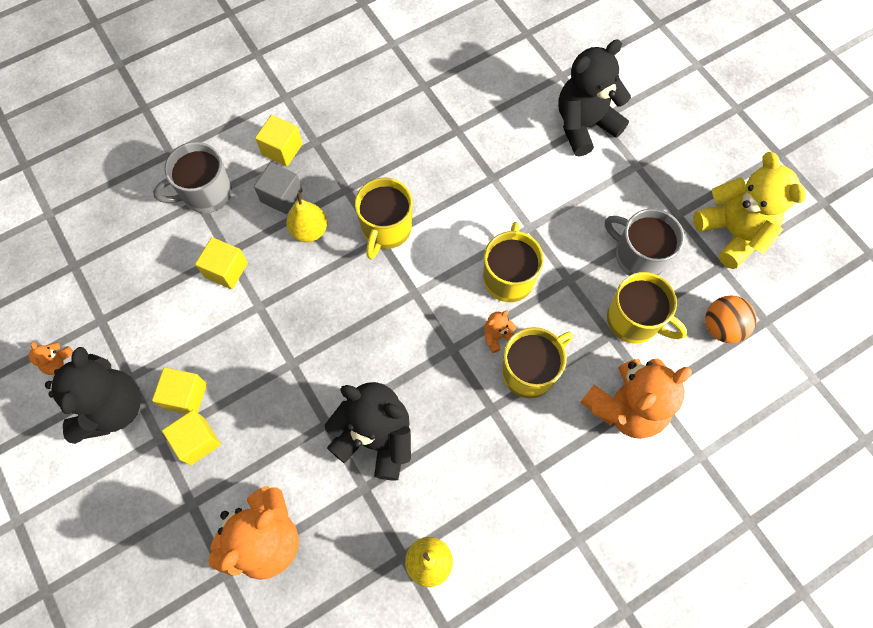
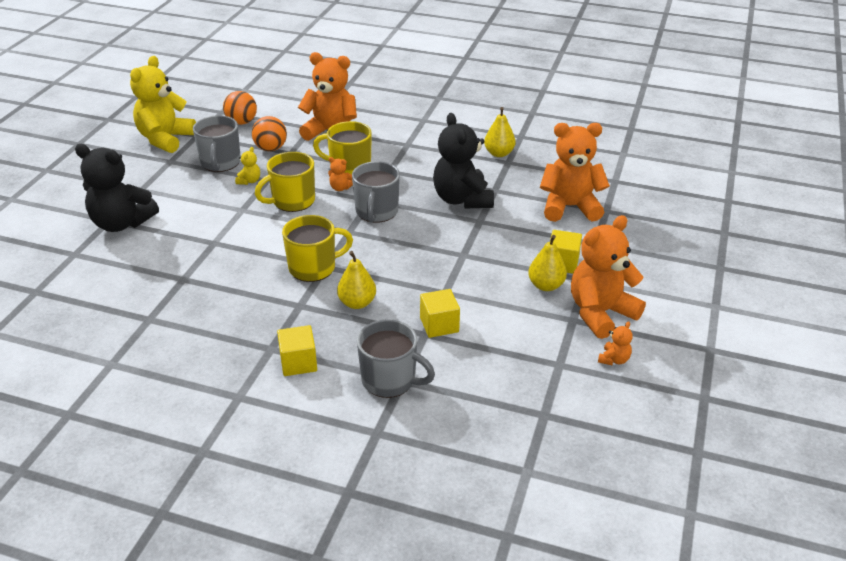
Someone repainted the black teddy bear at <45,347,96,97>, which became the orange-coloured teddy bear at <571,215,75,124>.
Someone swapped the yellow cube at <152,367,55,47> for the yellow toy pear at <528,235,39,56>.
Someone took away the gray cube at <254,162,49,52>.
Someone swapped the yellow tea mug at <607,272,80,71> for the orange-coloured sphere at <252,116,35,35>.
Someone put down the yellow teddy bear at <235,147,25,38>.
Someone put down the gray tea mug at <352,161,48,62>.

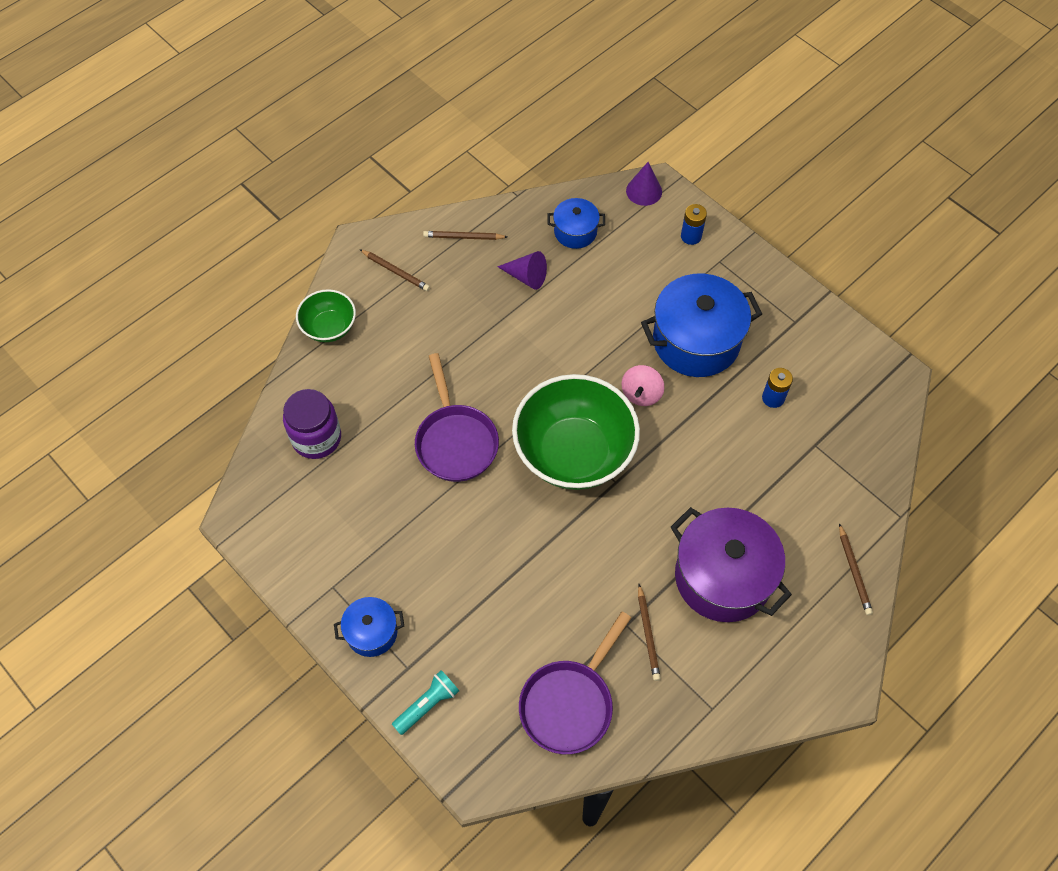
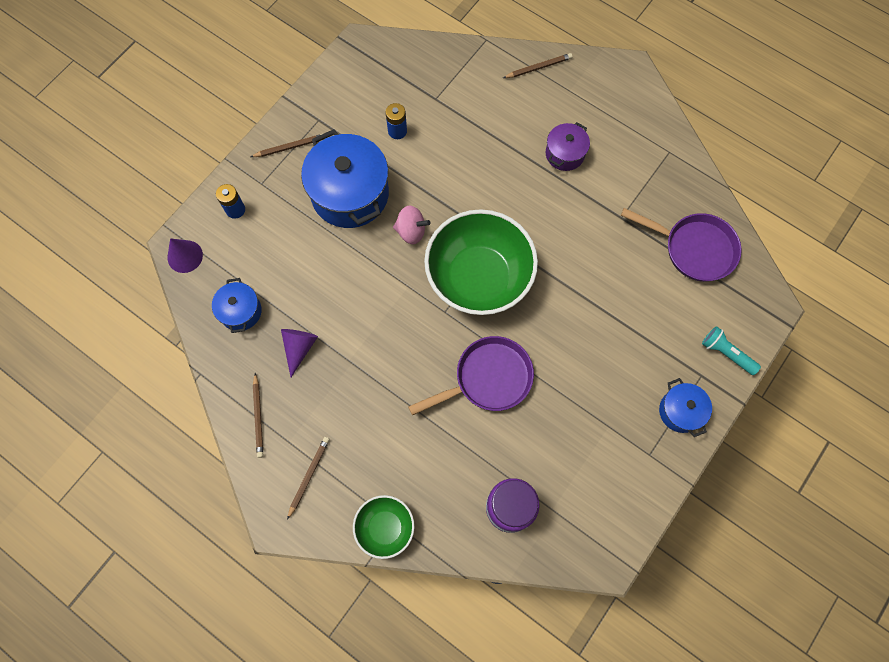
Someone carried the brown pencil from <638,584,23,97> to <250,134,76,23>.
Someone scaled the purple pot at <671,507,121,115> by 0.52.

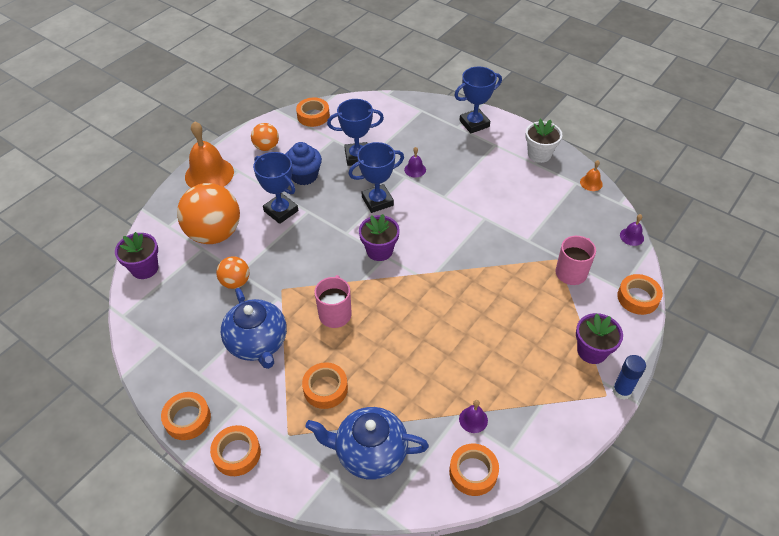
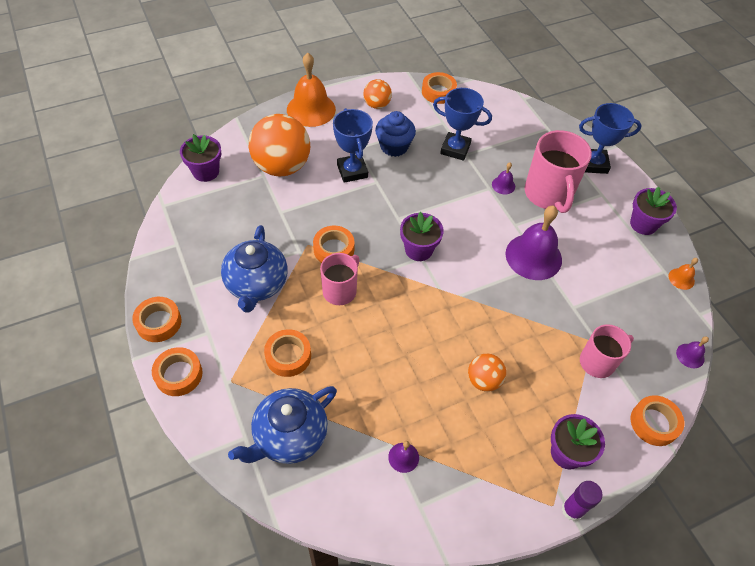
Someone carried the orange-coloured sphere from <216,256,34,33> to <468,354,38,38>.
Someone rotated the blue tea pot at <305,407,124,73> by 75 degrees counterclockwise.
Someone took away the blue trophy at <348,142,56,71>.
Someone carried the orange-coloured sticky tape from <449,444,50,52> to <313,226,41,37>.
Someone repainted the white flower pot at <525,119,37,44>, which became the purple flower pot at <630,187,47,48>.
Someone repainted the blue stick of glue at <612,355,34,45>, which became the purple stick of glue at <562,481,41,40>.
Someone put down the purple bell at <505,206,57,74>.
Someone put down the rose-pink tea mug at <524,130,68,83>.

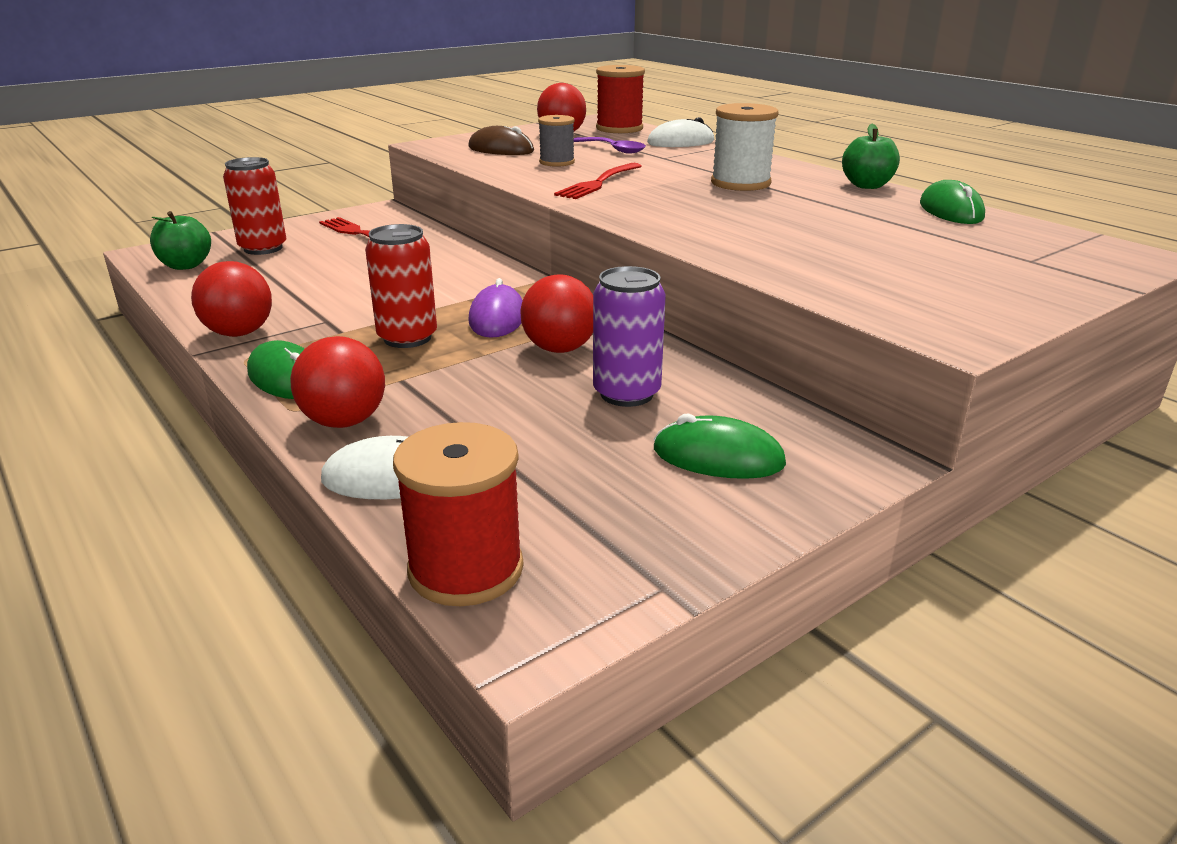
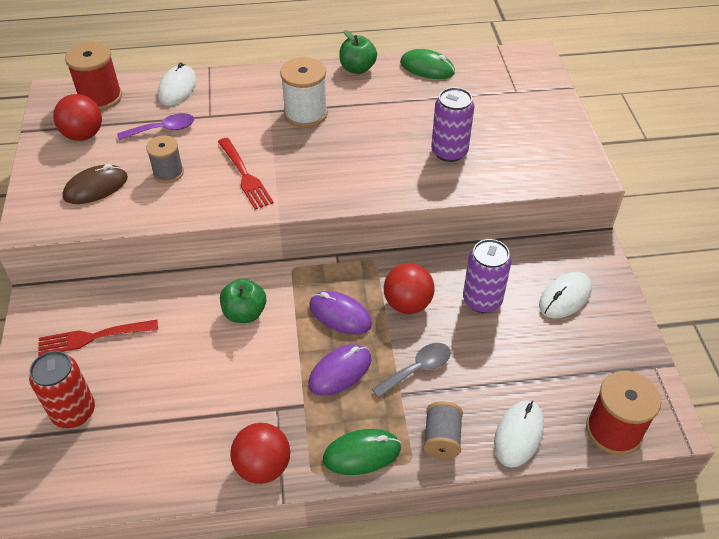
Someone carried the leaf-green apple fruit from <150,211,61,59> to <220,278,46,45>.
Someone swapped the red sphere at <290,336,95,92> for the gray bobbin at <423,401,40,58>.
Someone swapped the red soda can at <365,224,72,124> for the purple computer mouse at <308,344,63,52>.
Someone repainted the leaf-green computer mouse at <653,413,133,66>, which became the white computer mouse at <539,272,53,47>.
Someone put down the gray spoon at <372,343,79,55>.
Someone put down the purple soda can at <431,87,43,75>.

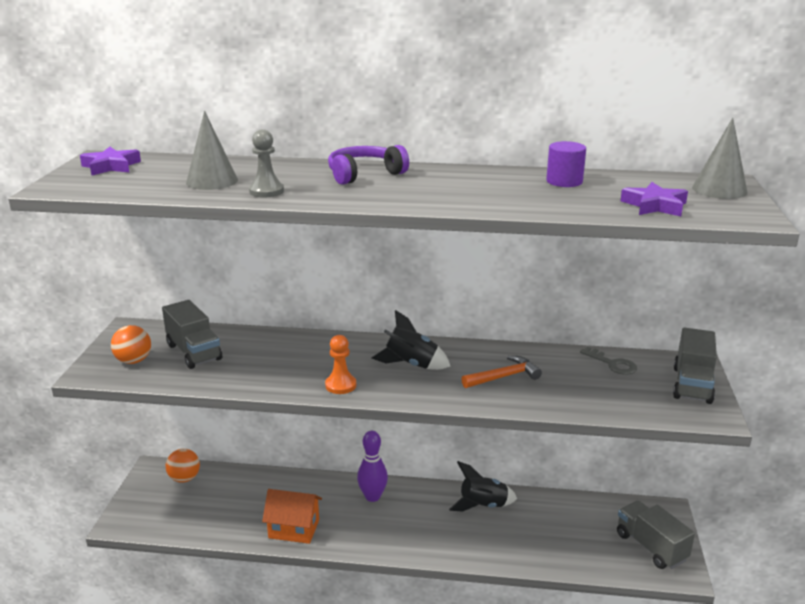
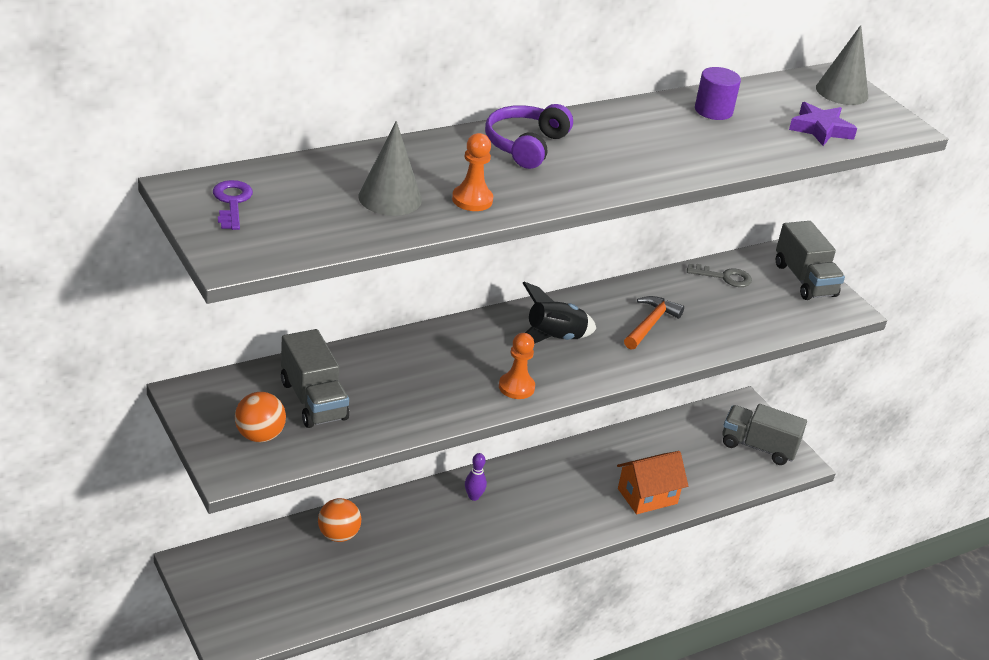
Someone swapped the purple five-pointed star at <80,147,61,28> for the purple latchkey at <213,180,40,50>.
Someone rotated the gray truck at <162,300,60,69> by 45 degrees clockwise.
Someone carried the orange-coloured sphere from <166,449,34,34> to <318,498,43,44>.
Someone repainted the gray game pawn at <249,129,35,68>, which became the orange-coloured game pawn at <452,133,41,78>.
Someone carried the orange-coloured toy house from <262,489,60,55> to <617,451,71,63>.
Someone scaled the purple tenpin at <357,431,31,71> by 0.60.
Someone took away the black toy rocket at <449,461,68,51>.

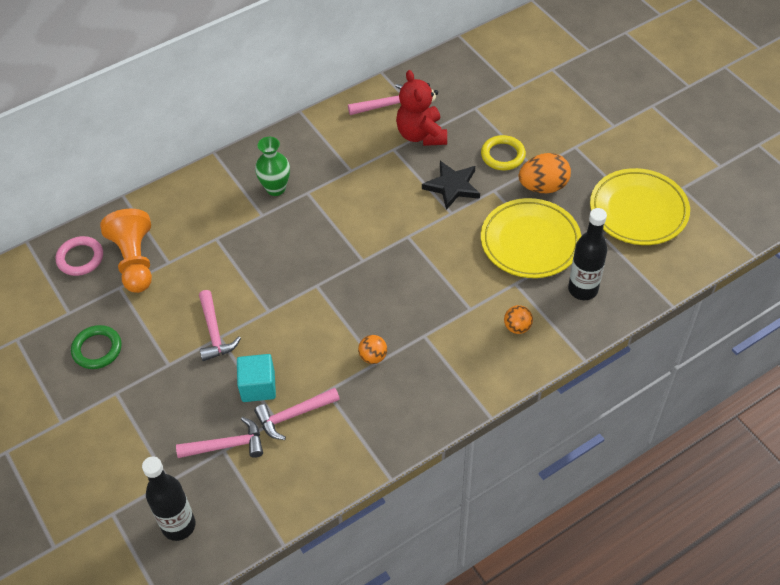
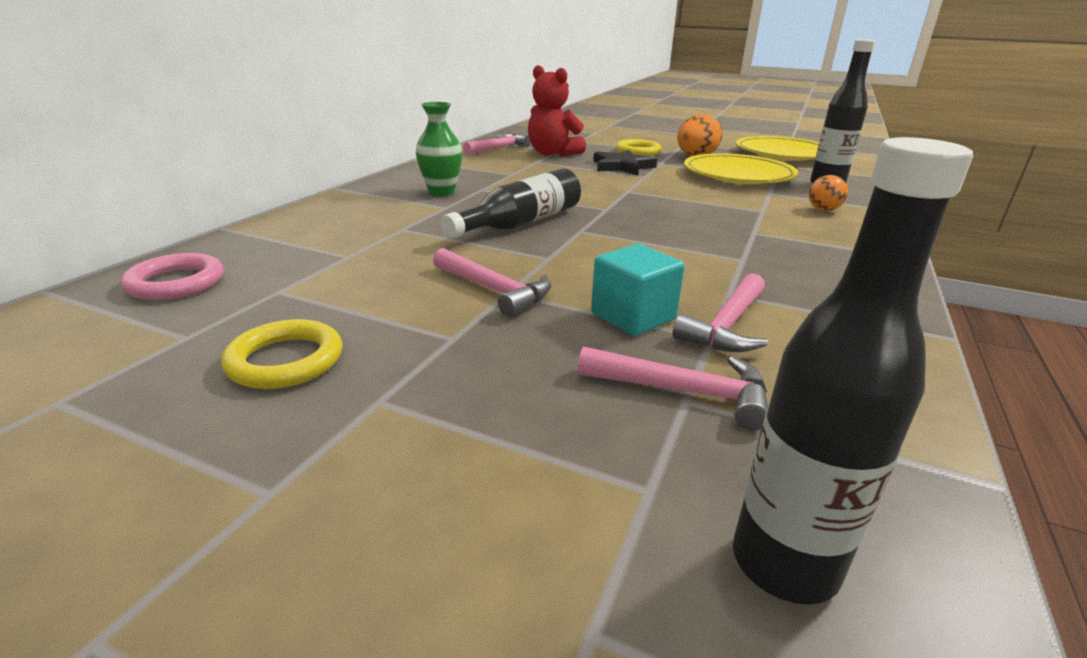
Someone repainted the leaf-green ring at <71,325,51,44>, which became the yellow ring at <221,319,121,70>.
Someone took away the orange-coloured game pawn at <100,209,52,84>.
Someone rotated the rose-pink hammer at <176,417,87,41> by 60 degrees clockwise.
Someone took away the orange-coloured sphere at <358,335,29,29>.
Someone put down the black bottle at <441,168,140,70>.

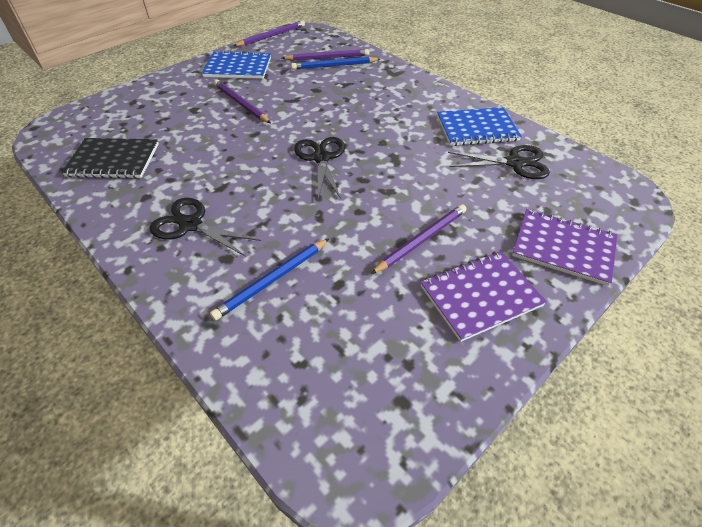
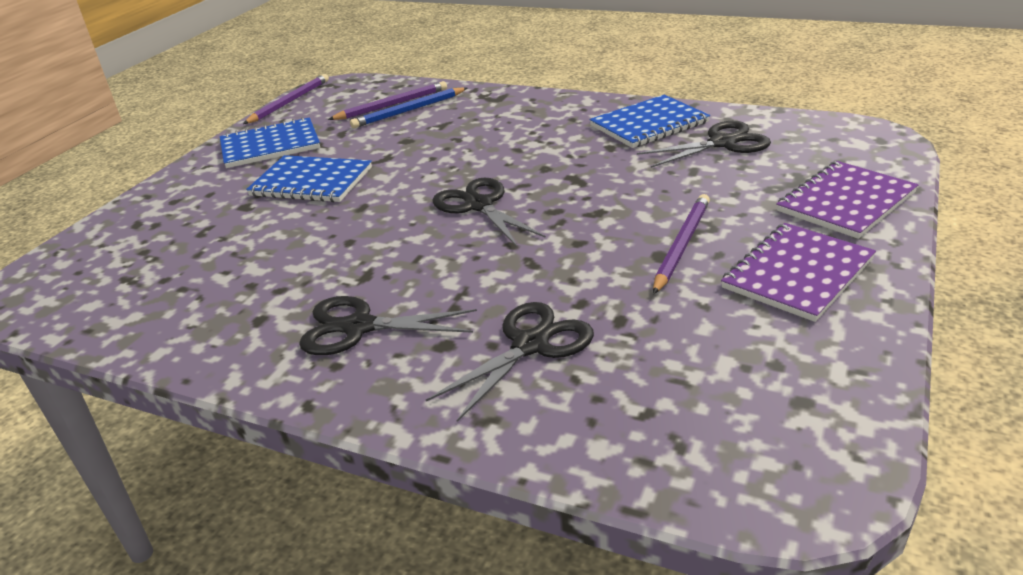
Someone took away the black exercise book at <62,138,97,41>.
Someone swapped the blue pencil at <210,239,119,81> for the black shears at <426,302,168,120>.
Someone swapped the purple pencil at <214,80,57,43> for the blue exercise book at <246,155,126,47>.
Someone rotated the purple exercise book at <512,209,105,77> by 45 degrees counterclockwise.

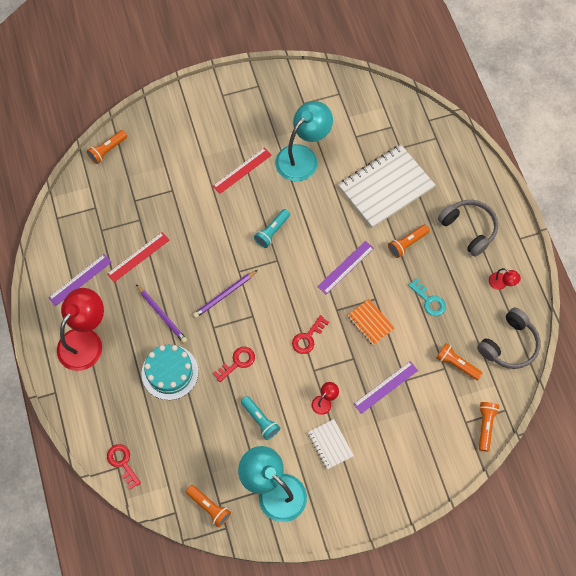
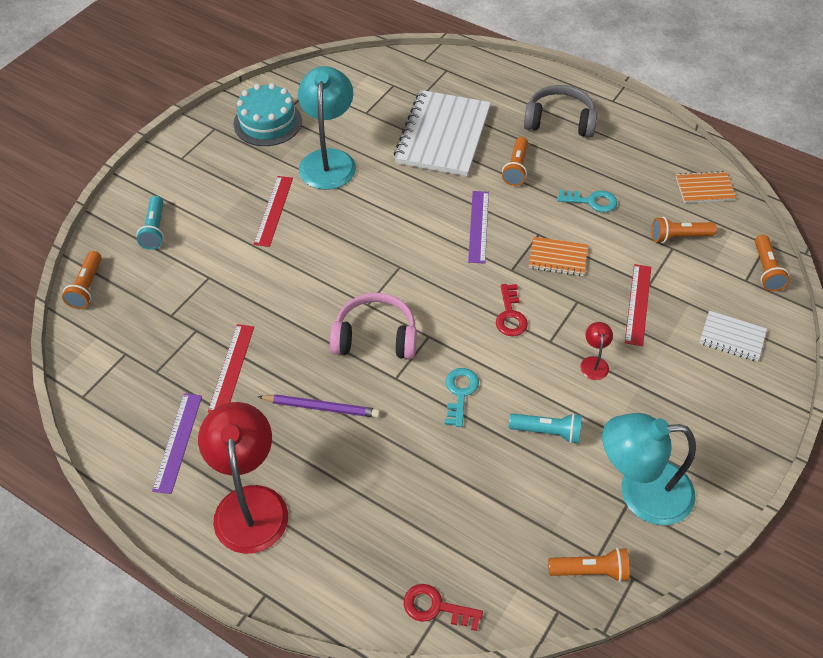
Someone carried the turquoise layer cake from <141,345,58,55> to <233,83,69,63>.
Someone swapped the purple pencil at <193,270,65,48> for the rose-pink headset at <330,293,87,66>.
Someone repainted the red latchkey at <213,347,42,35>, which became the turquoise latchkey at <445,368,34,59>.
Someone carried the turquoise pocket torch from <254,209,36,39> to <136,196,28,54>.
Someone carried the white exercise book from <308,419,46,51> to <700,311,67,51>.
Someone repainted the purple straightedge at <354,361,64,53>, which became the red straightedge at <625,264,26,82>.
Someone swapped the gray headset at <477,308,63,61> for the orange-coloured exercise book at <676,171,60,32>.
Someone rotated the orange-coloured pocket torch at <479,402,20,50> by 150 degrees counterclockwise.
Someone took away the red lamp at <489,268,32,22>.

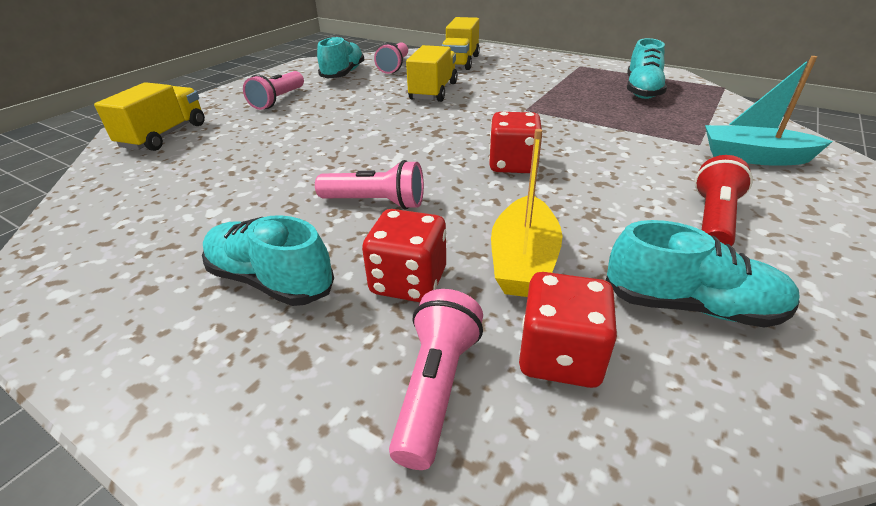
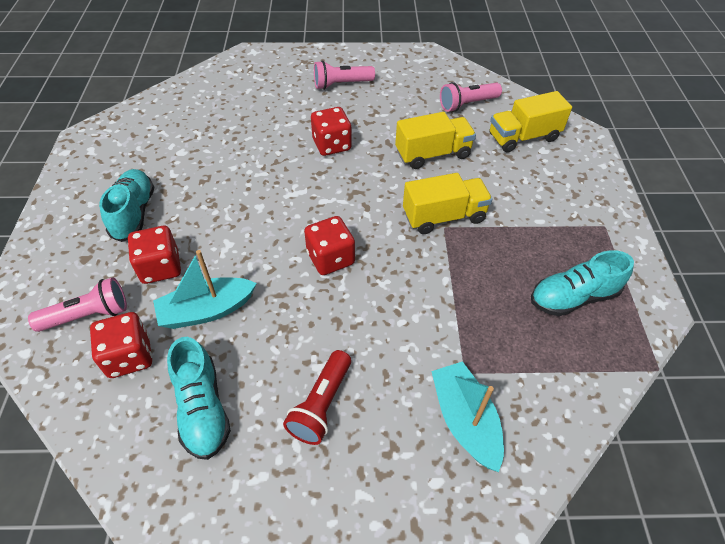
Someone carried the yellow truck from <94,82,111,69> to <403,173,89,61>.
Someone took away the rose-pink pocket torch at <315,160,109,49>.
Someone took away the turquoise lace-up shoe at <317,36,47,43>.
Someone repainted the yellow toy boat at <491,129,72,168>, which became the turquoise toy boat at <153,250,104,79>.
Someone rotated the red pocket torch at <695,155,58,91> by 120 degrees clockwise.
Someone put down the red dice at <311,107,41,49>.

